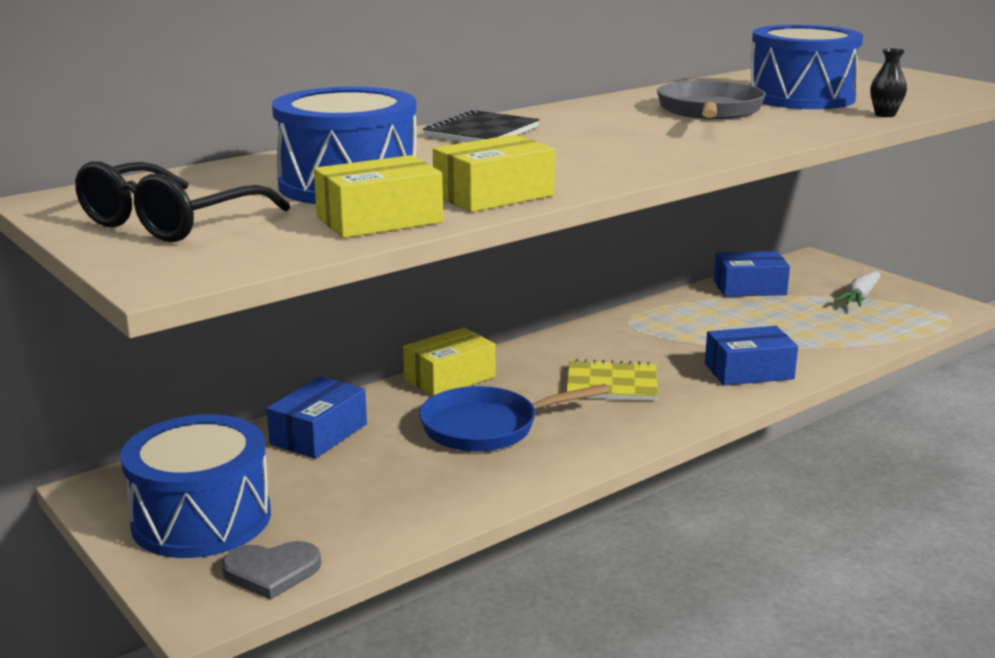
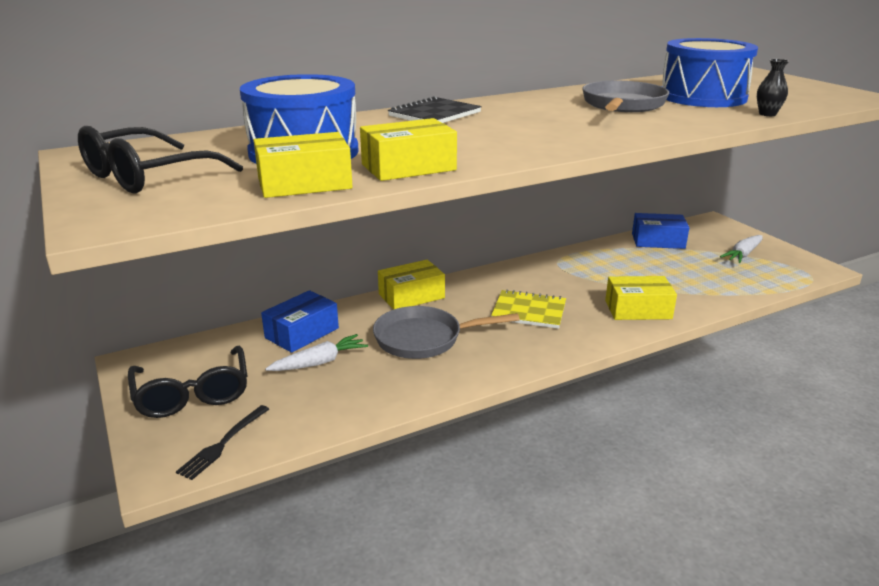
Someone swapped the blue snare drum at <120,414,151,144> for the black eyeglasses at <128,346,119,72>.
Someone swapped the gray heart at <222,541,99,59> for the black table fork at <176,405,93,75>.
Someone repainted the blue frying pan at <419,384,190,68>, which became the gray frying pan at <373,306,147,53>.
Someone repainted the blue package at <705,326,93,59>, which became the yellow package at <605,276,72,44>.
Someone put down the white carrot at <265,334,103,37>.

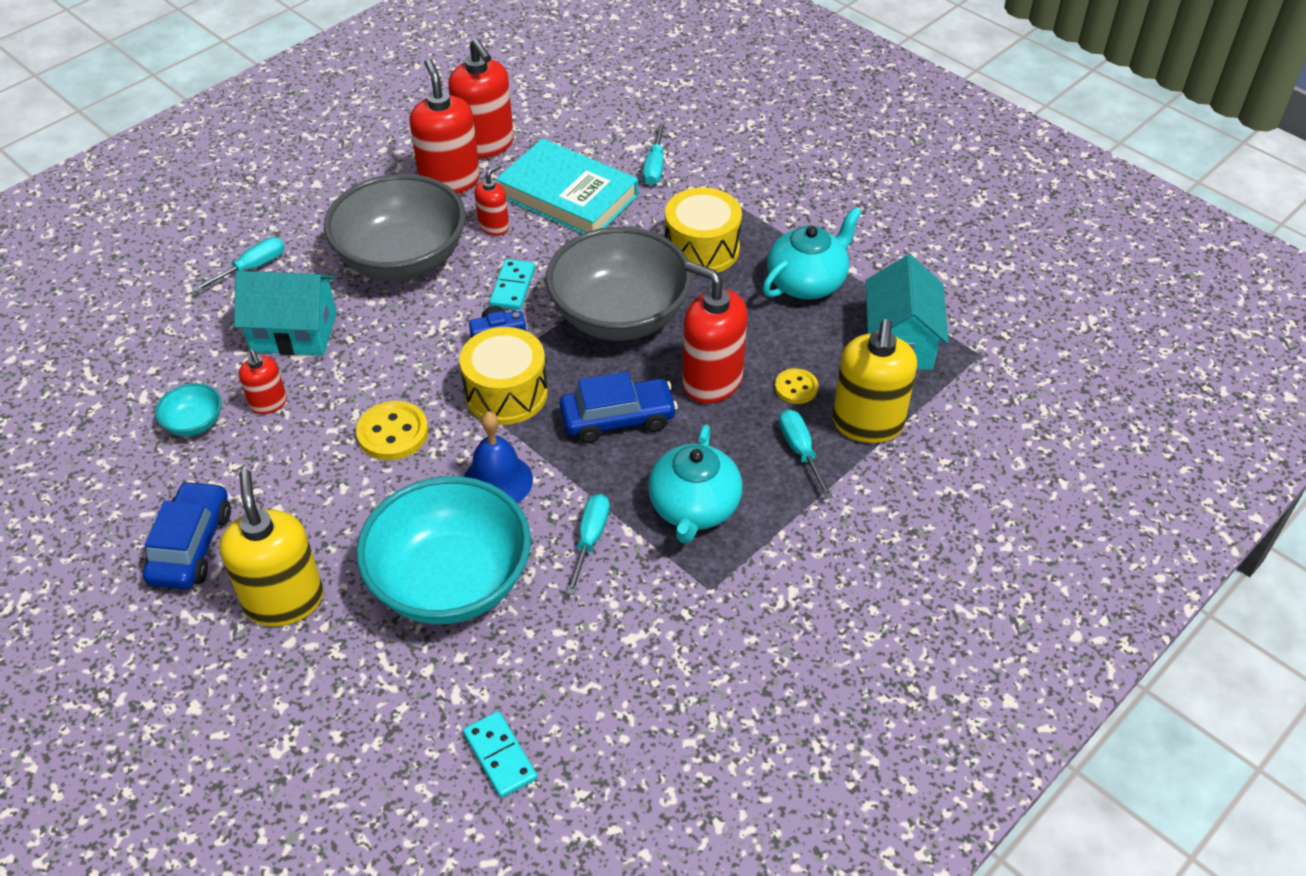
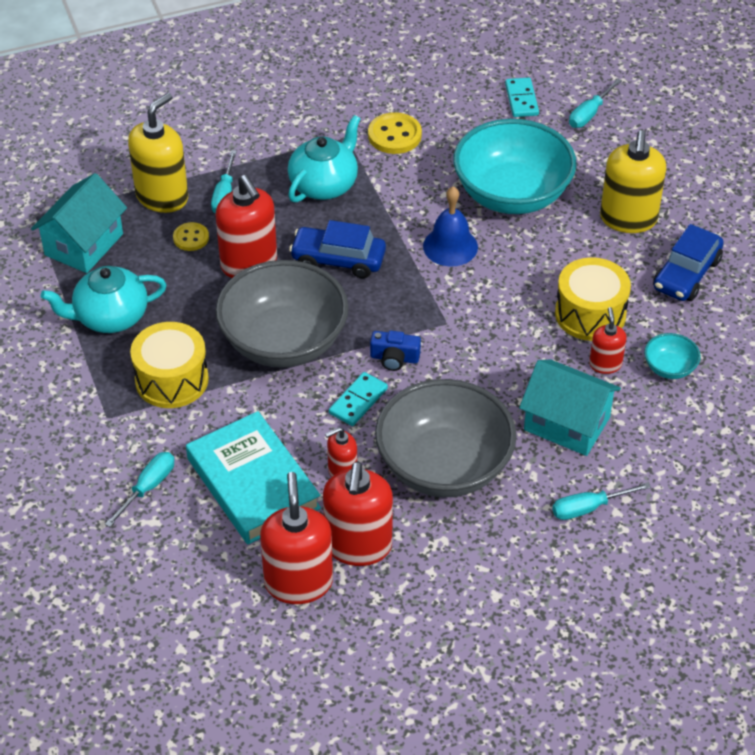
Someone carried the yellow button from <356,401,72,59> to <368,112,54,42>.
Someone carried the yellow snare drum from <460,327,88,98> to <555,257,76,84>.
Someone carried the turquoise hand screwdriver from <566,494,44,101> to <569,78,53,50>.

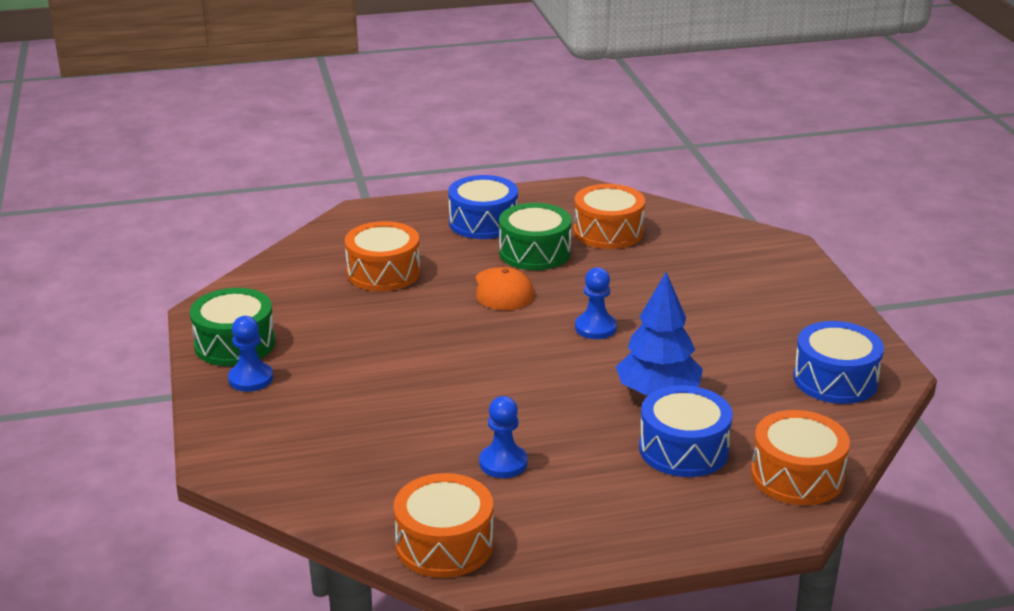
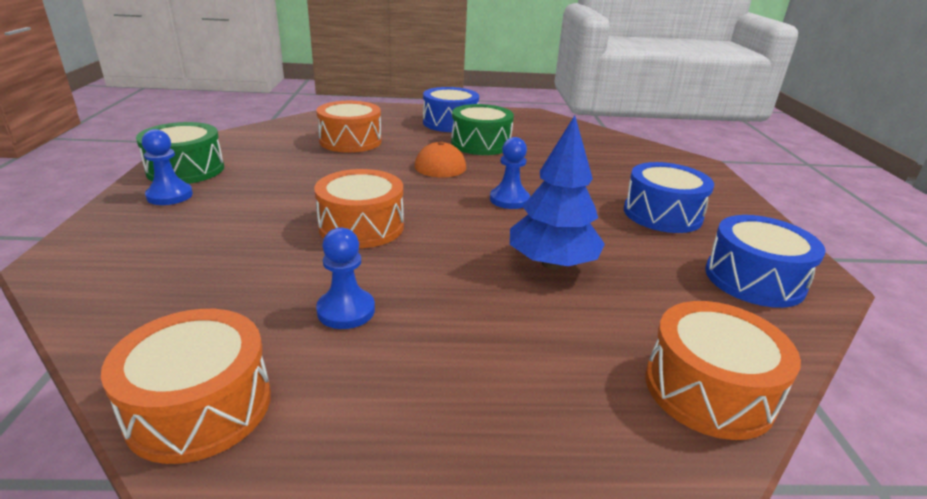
Someone carried the orange-coloured snare drum from <574,184,71,65> to <314,169,90,79>.
Someone carried the blue snare drum from <639,385,94,92> to <624,162,90,71>.

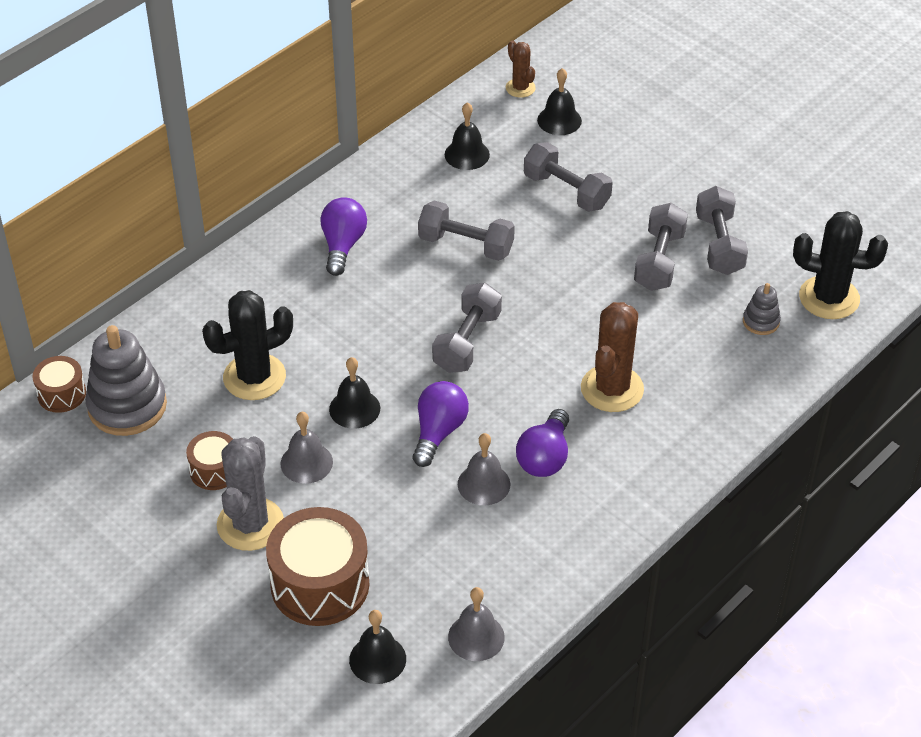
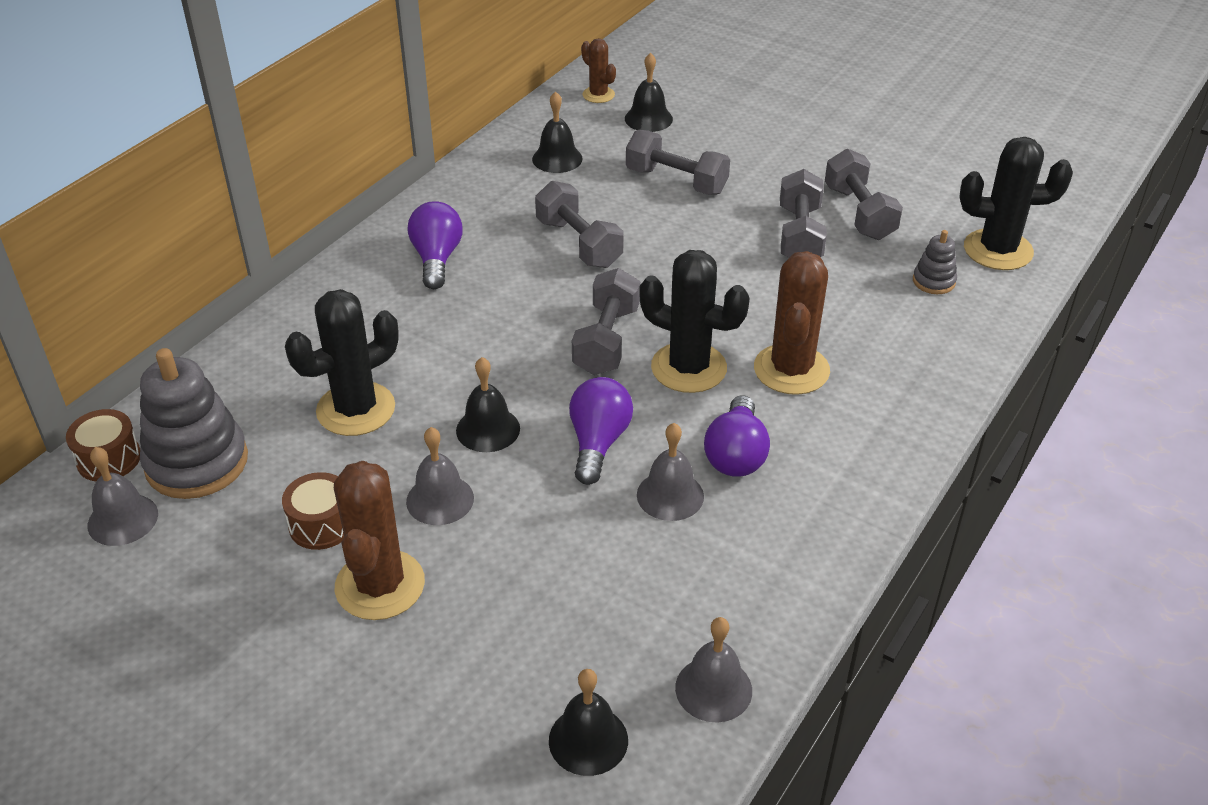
Someone repainted the gray saguaro cactus at <217,436,67,115>, which became the brown saguaro cactus at <334,461,91,159>.
Someone took away the brown snare drum at <266,507,104,119>.
Someone rotated the gray free weight at <418,200,97,61> by 45 degrees clockwise.
Someone put down the gray bell at <87,447,71,99>.
Someone put down the black saguaro cactus at <639,250,111,143>.

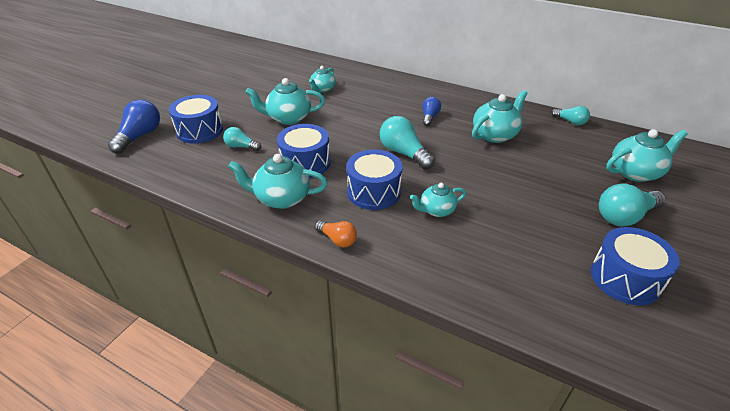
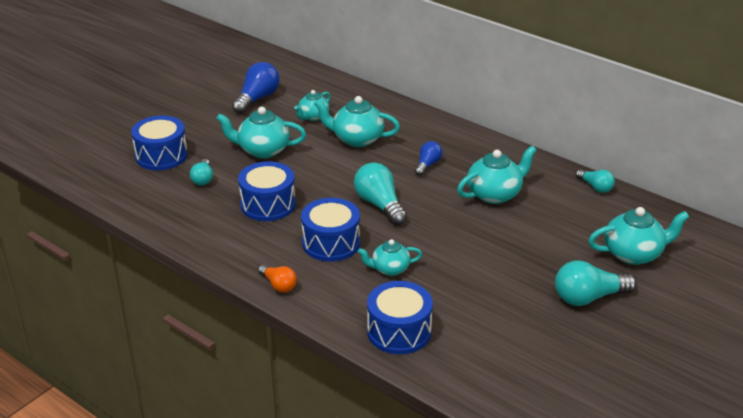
Someone carried the blue bulb from <108,99,52,55> to <232,62,48,52>.
Someone rotated the turquoise bulb at <223,127,38,24> by 120 degrees counterclockwise.
Someone carried the turquoise tea pot from <228,154,100,55> to <314,96,86,51>.
Someone carried the blue snare drum from <591,227,89,78> to <367,281,66,73>.

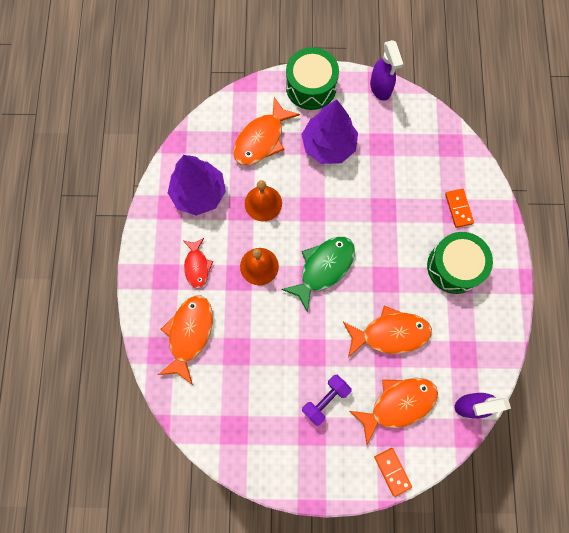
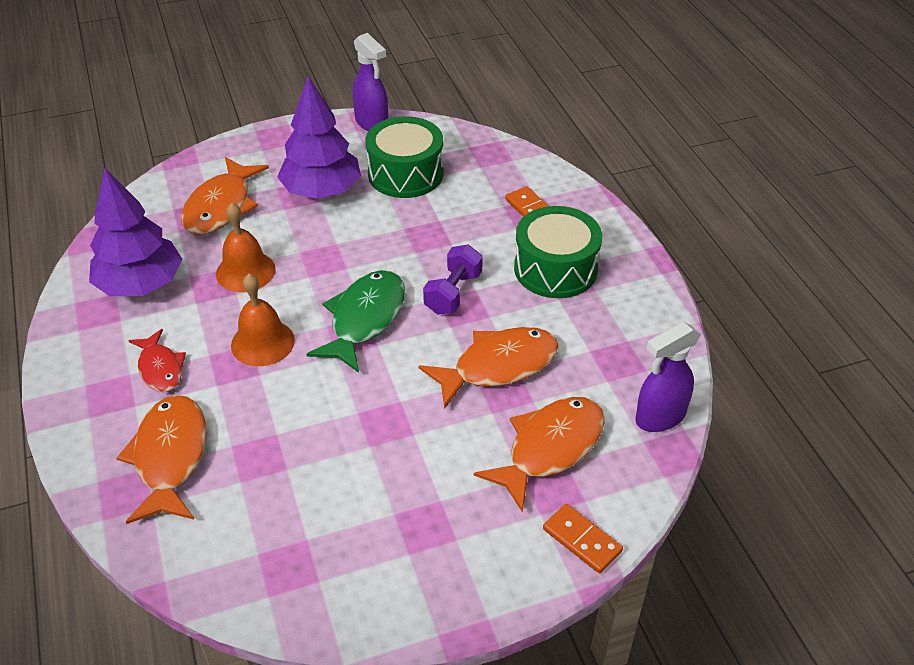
Someone carried the leaf-green snare drum from <286,47,53,63> to <365,116,79,82>.
Someone carried the purple free weight from <302,375,50,51> to <423,245,60,70>.

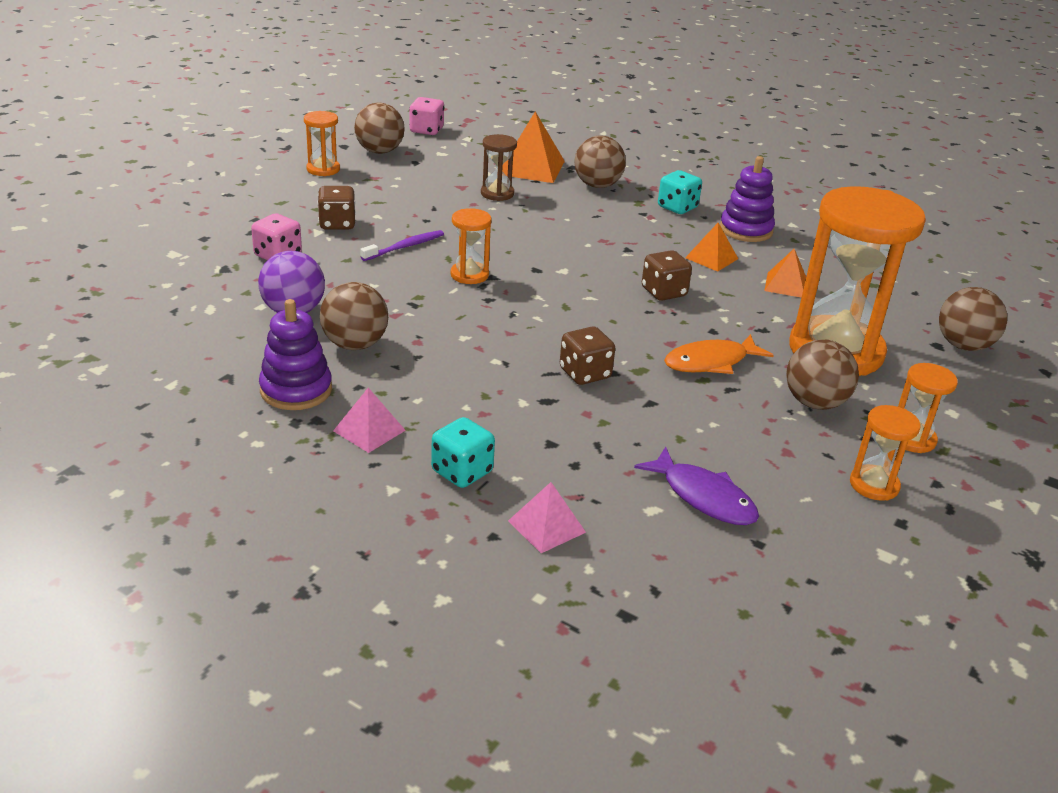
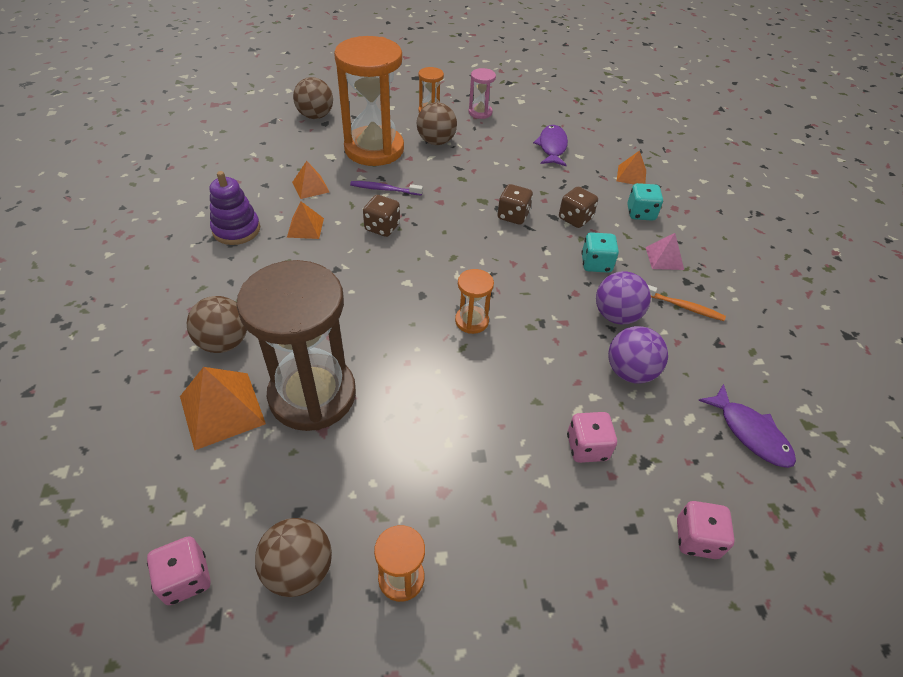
Someone swapped the purple stacking toy at <259,299,73,111> for the orange-coloured dental brush at <648,285,78,36>.
Someone carried the brown dice from <317,186,39,44> to <559,187,39,41>.
Someone repainted the brown sphere at <320,282,68,68>, which became the purple sphere at <596,271,55,54>.
Someone carried the purple dental brush from <360,230,84,31> to <350,181,73,14>.
Someone scaled the brown sandglass at <481,134,36,67> by 2.28.
Someone repainted the rose-pink solid pyramid at <508,482,78,71>, which became the orange-coloured solid pyramid at <617,150,29,34>.
Someone carried the turquoise dice from <658,170,44,44> to <581,232,38,41>.
Someone took away the orange-coloured toy fish at <664,334,110,40>.
Someone repainted the orange-coloured sandglass at <850,405,71,96>, which became the rose-pink sandglass at <468,68,28,51>.
Someone put down the rose-pink dice at <677,501,58,58>.
Someone put down the purple toy fish at <698,384,98,84>.

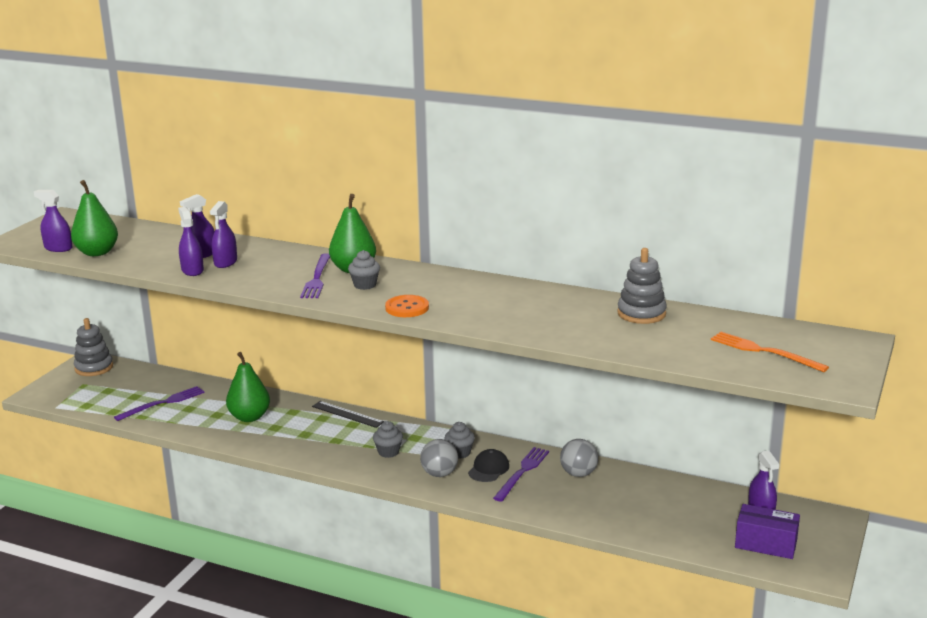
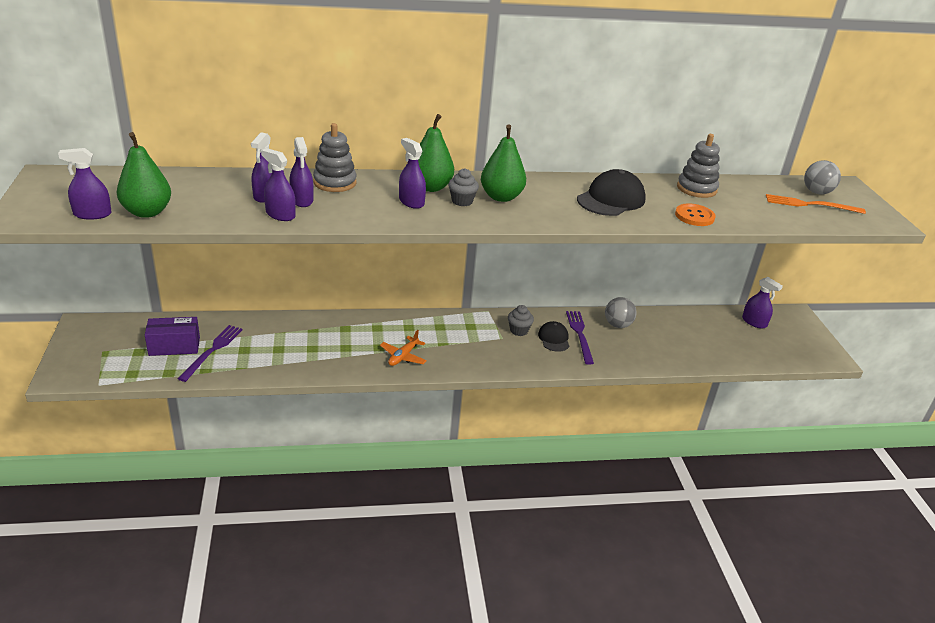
Someone carried the gray stacking toy from <74,318,39,58> to <313,123,44,69>.
Someone carried the leaf-green toy pear from <226,352,44,70> to <481,124,45,78>.
Someone swapped the purple table fork at <300,254,30,44> for the purple spray cleaner at <399,138,27,71>.
Someone took away the black straightedge at <312,401,72,27>.
Someone took away the gray muffin at <373,421,30,37>.
Someone carried the orange-coloured button from <385,295,44,22> to <675,203,41,23>.
Someone carried the gray sphere from <420,439,38,38> to <804,160,37,34>.
Someone carried the purple package from <735,504,65,55> to <145,317,55,39>.
Someone put down the orange-coloured plane at <380,330,47,36>.
Someone put down the black peaked cap at <577,169,69,47>.

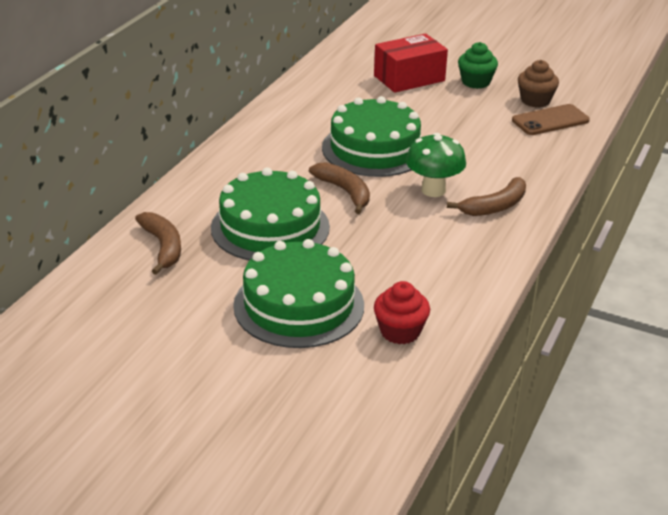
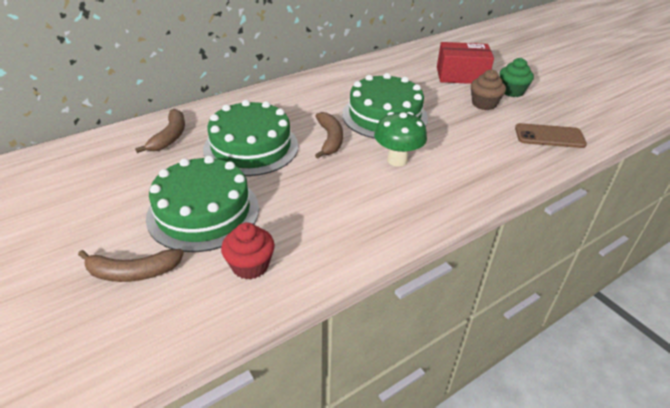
Someone carried the brown banana fruit from <447,177,79,39> to <78,249,106,33>.
Someone carried the brown muffin from <518,60,41,48> to <471,69,35,41>.

